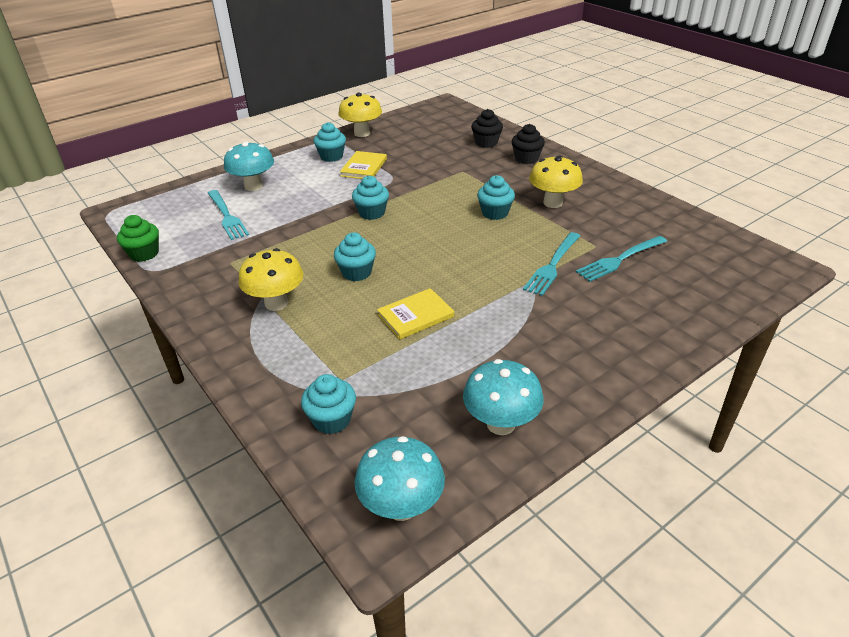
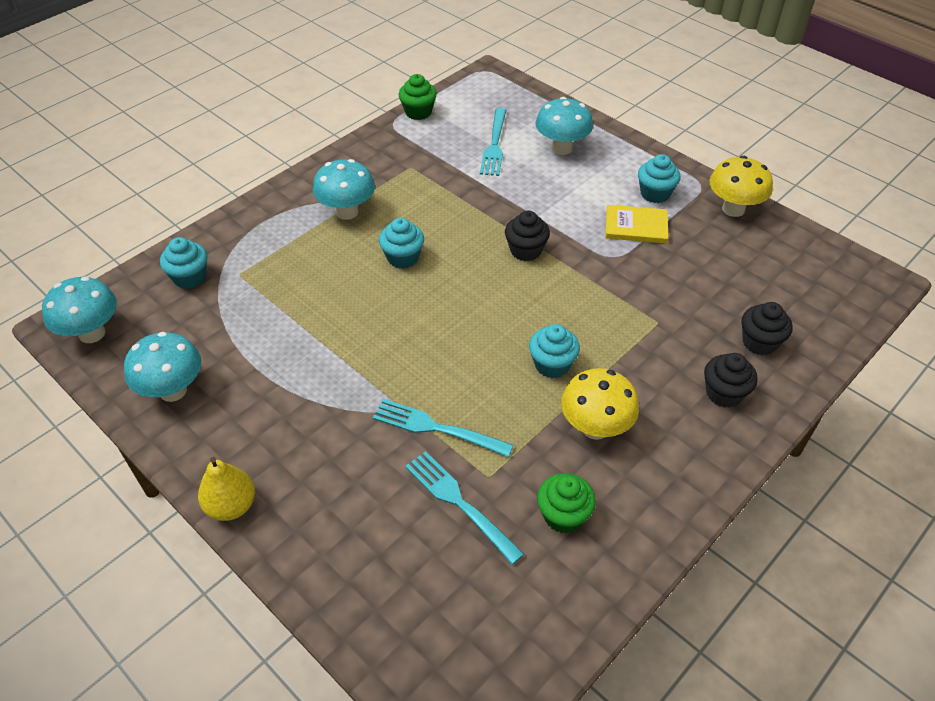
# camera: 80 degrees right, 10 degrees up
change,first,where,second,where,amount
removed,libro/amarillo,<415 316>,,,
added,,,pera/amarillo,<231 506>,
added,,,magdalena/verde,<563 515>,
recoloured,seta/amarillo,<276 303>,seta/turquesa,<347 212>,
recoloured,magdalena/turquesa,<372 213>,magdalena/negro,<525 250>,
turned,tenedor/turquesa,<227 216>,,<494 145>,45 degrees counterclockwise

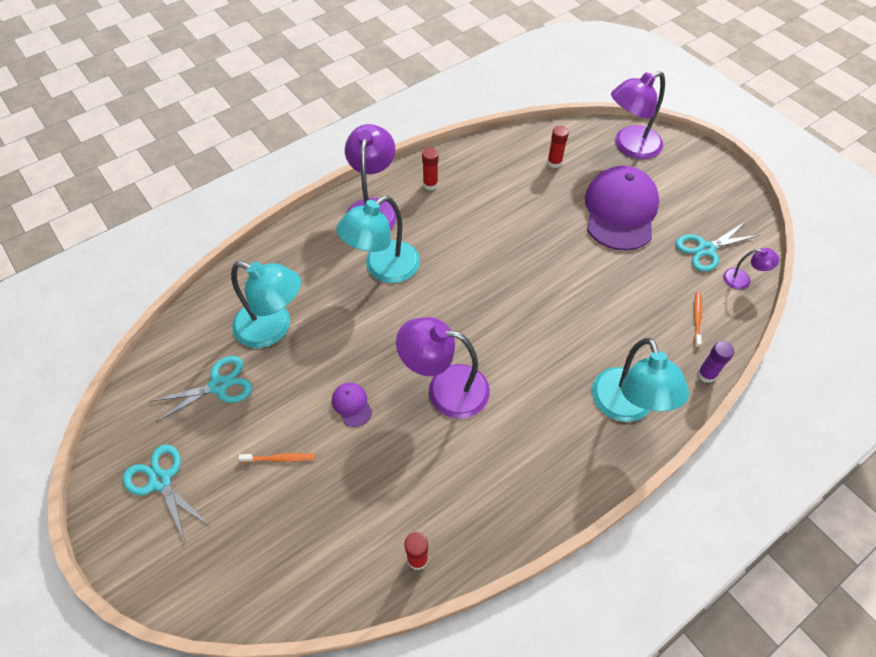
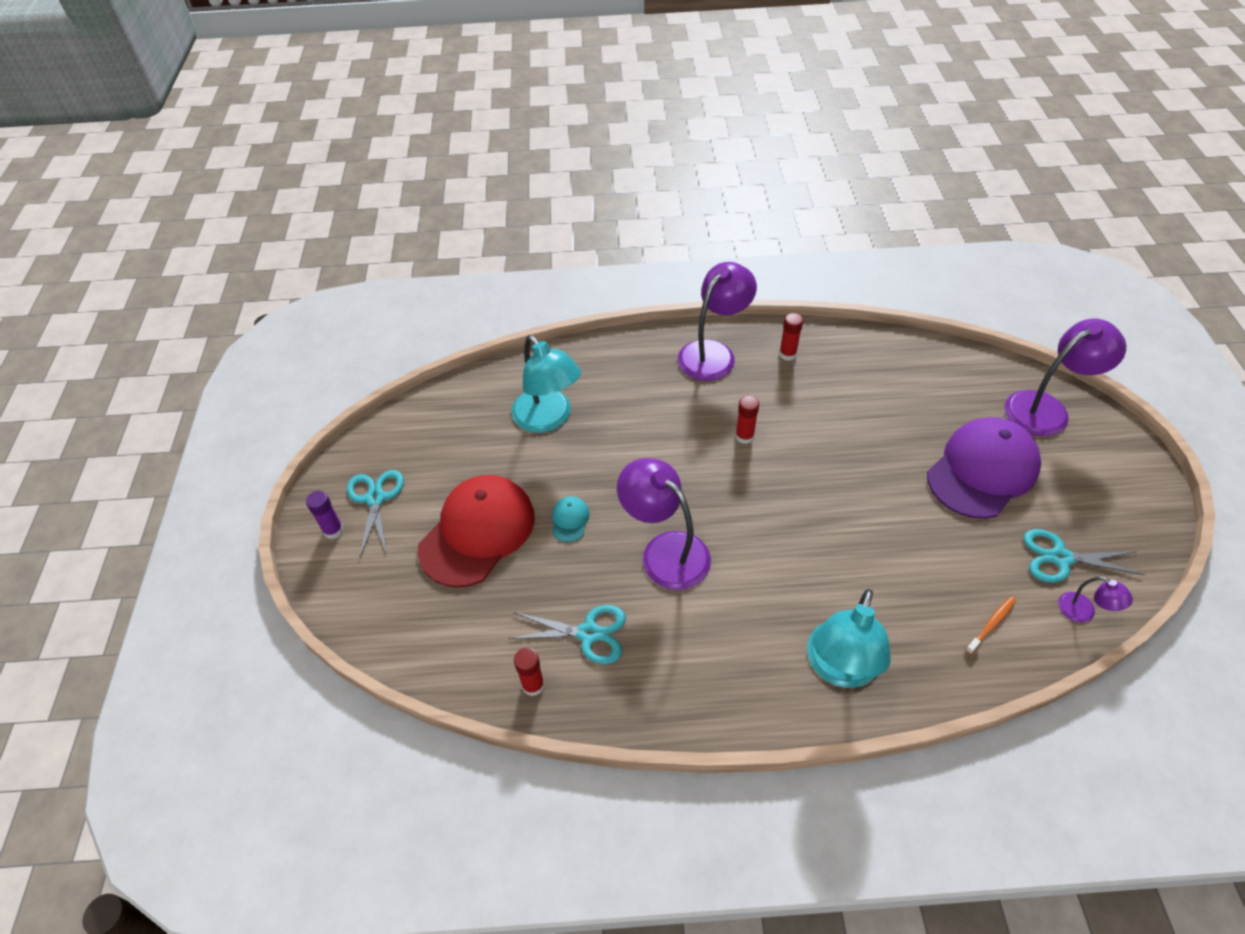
# camera: 35 degrees right, 5 degrees down
change,first,where,second,where,amount
removed,lámpara/turquesa,<383 268>,,,
moved,tijeras/turquesa,<219 386>,,<588 633>,
moved,barra de pegamento/rojo,<554 162>,,<744 436>,
moved,barra de pegamento/morado,<706 374>,,<333 530>,
replaced,cepillo de dientes/naranja,<279 458>,gorra/rojo,<477 532>,
recoloured,gorra/morado,<352 405>,gorra/turquesa,<570 520>,
turned,lámpara/morado,<630 146>,,<1046 408>,150 degrees clockwise

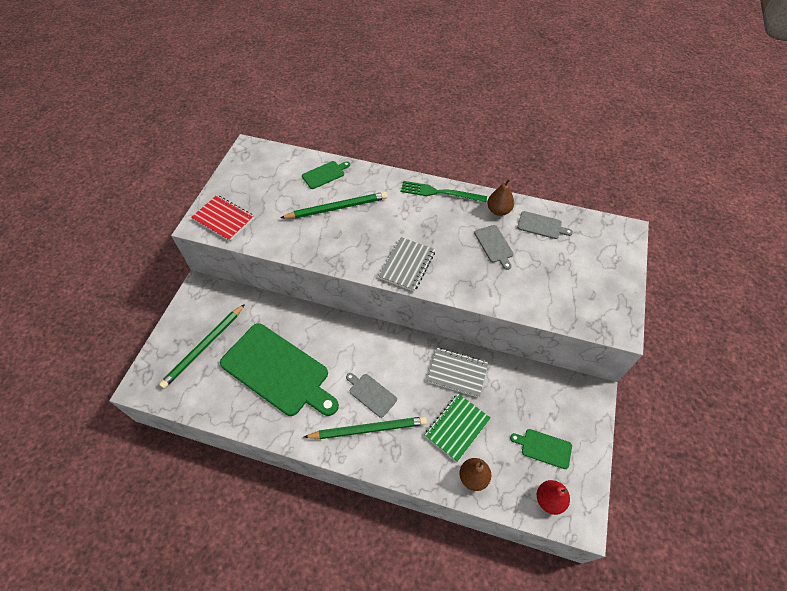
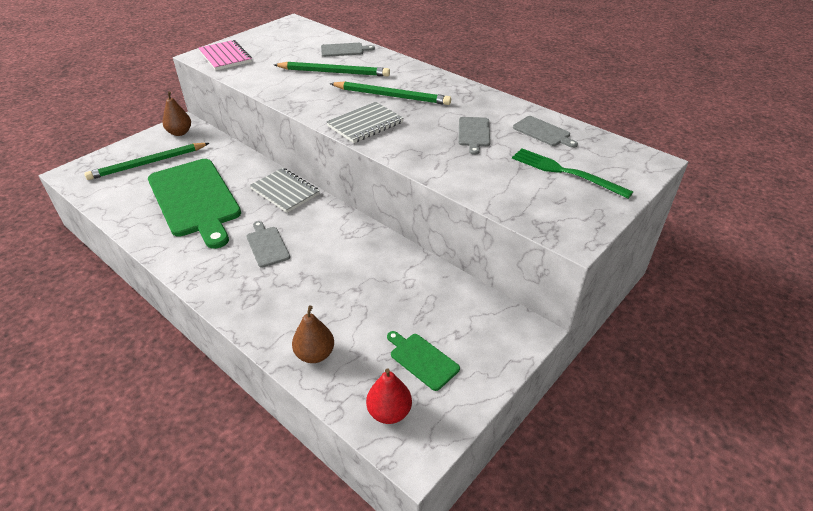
# camera: 25 degrees right, 15 degrees down
change,first,where,second,where,amount
removed,cuaderno/verde,<457 427>,,,
moved,lápiz/verde,<368 429>,,<391 96>,
moved,tenedor/verde,<440 192>,,<565 172>,
moved,cuaderno/gris,<457 373>,,<285 191>,
moved,pera/marrón,<498 210>,,<180 133>,
recoloured,cuaderno/rojo,<223 219>,cuaderno/rosa,<225 57>,
recoloured,tabla de cortar/verde,<325 174>,tabla de cortar/gris,<344 50>,

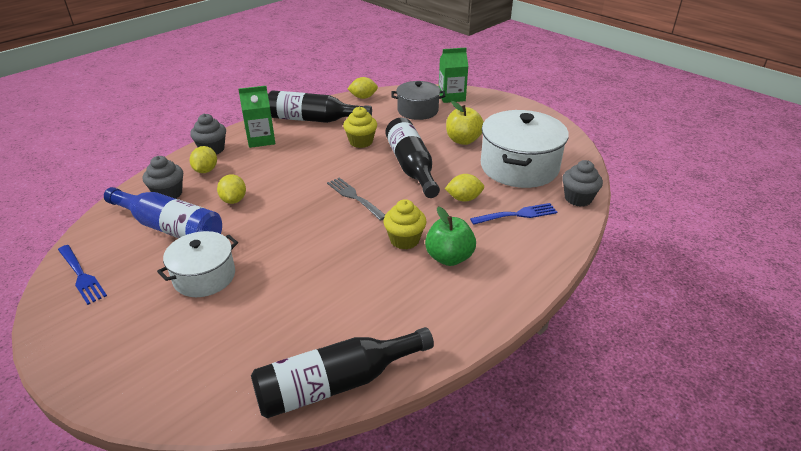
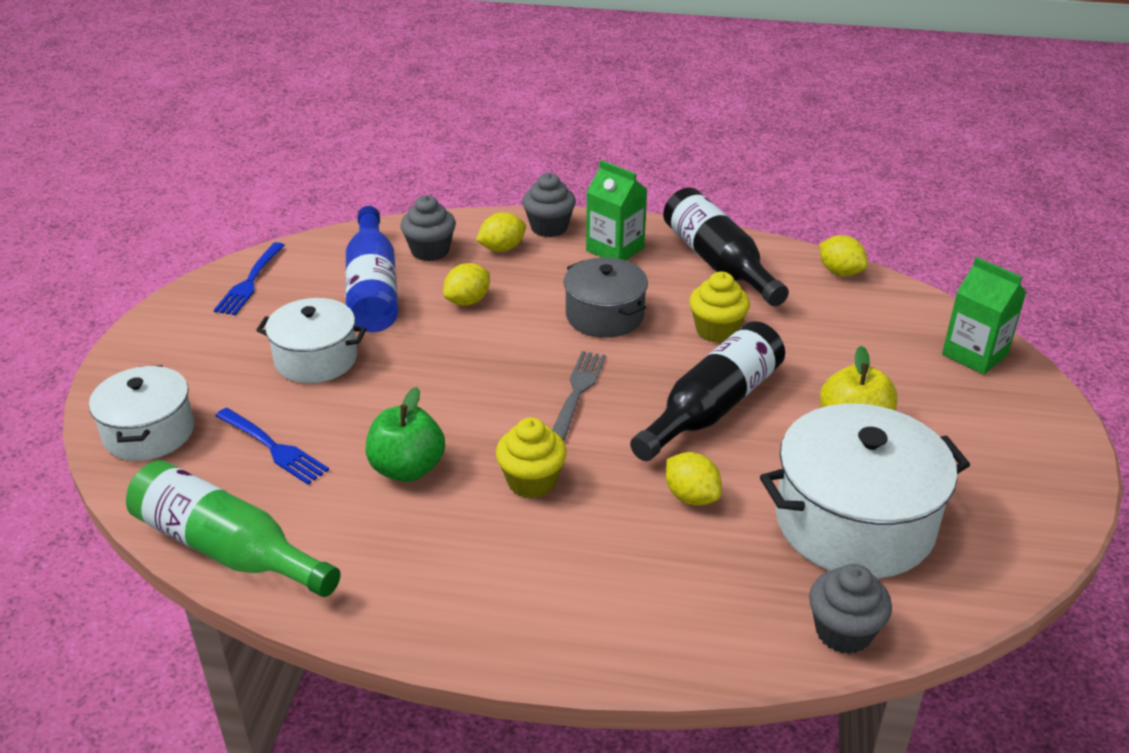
# camera: 55 degrees right, 0 degrees up
change,first,where,second,where,amount
added,,,olla/blanco,<149 432>,
moved,olla/gris,<417 110>,,<604 315>,
moved,manzana/verde,<449 257>,,<407 469>,
moved,tenedor/azul,<517 215>,,<273 448>,
recoloured,botella/negro,<336 383>,botella/verde,<227 548>,

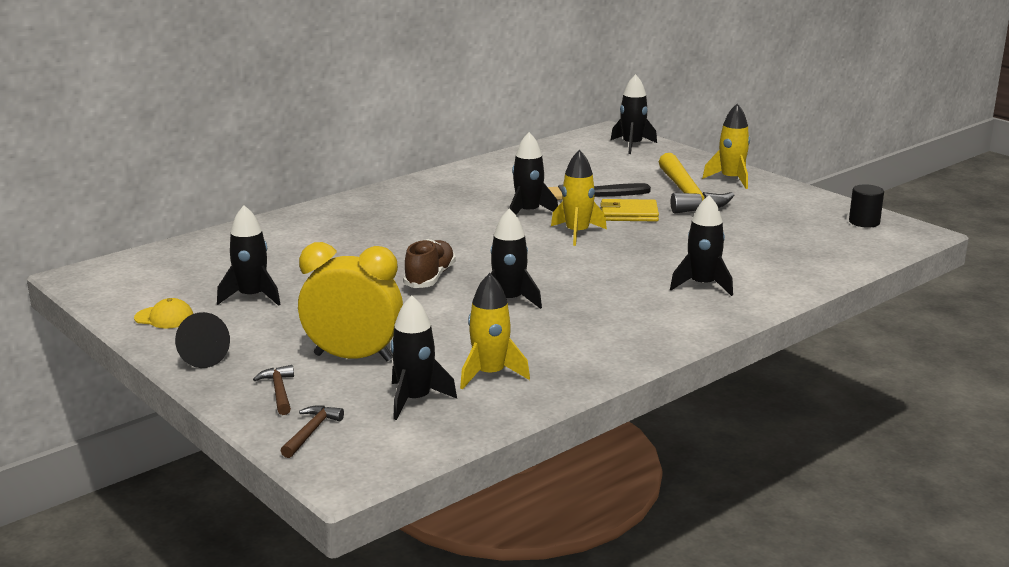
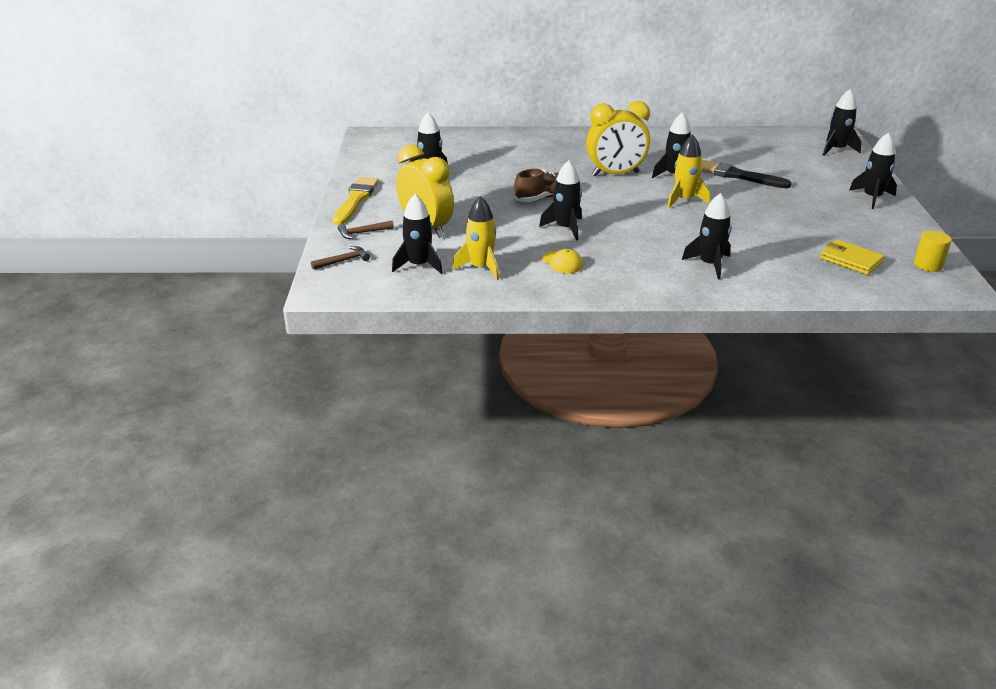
# camera: 40 degrees right, 10 degrees up
change,first,where,second,where,amount
removed,martillo/amarillo,<687 195>,,,
added,,,despertador/amarillo,<615 174>,
moved,gorra/amarillo,<164 318>,,<562 262>,
moved,cartera/amarillo,<629 214>,,<850 260>,
replaced,cono/negro,<200 357>,pincel/amarillo,<355 200>,
recoloured,cohete/amarillo,<731 179>,cohete/negro,<872 198>,
recoloured,cilindro/negro,<864 222>,cilindro/amarillo,<928 265>,
turned,martillo/marrón,<279 391>,,<362 233>,135 degrees counterclockwise

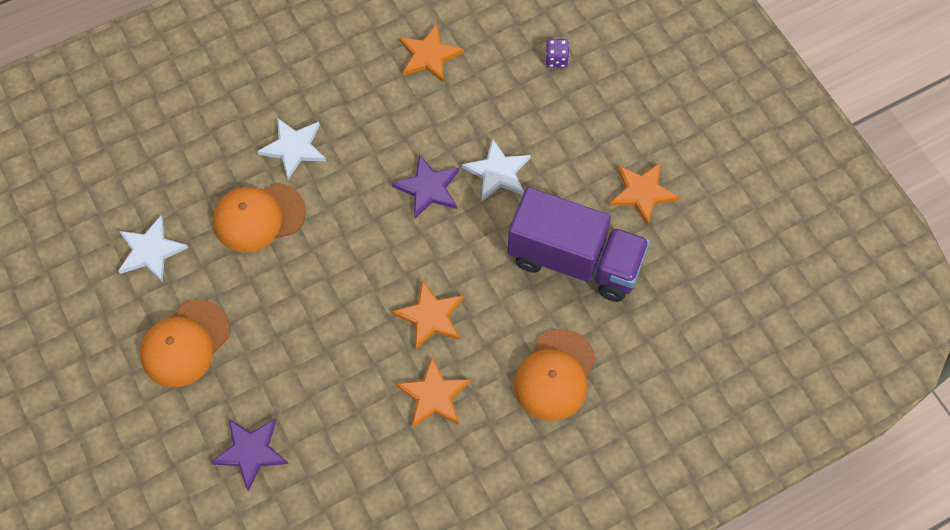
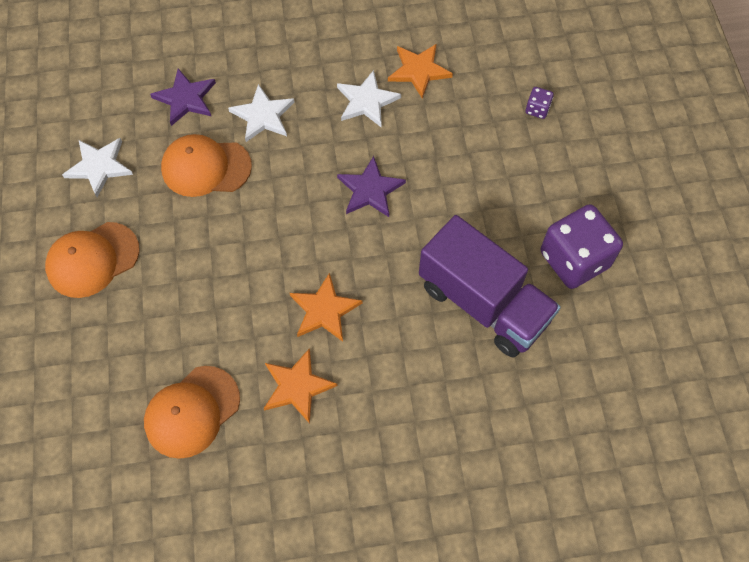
# camera: 20 degrees right, 0 degrees up
change,first,where,second,where,amount
moved,estrella/morado,<251 452>,,<185 99>,
moved,estrella/blanco,<498 172>,,<366 101>,
moved,gorra/naranja,<555 375>,,<192 412>,
replaced,estrella/naranja,<642 193>,dado/morado,<574 259>,

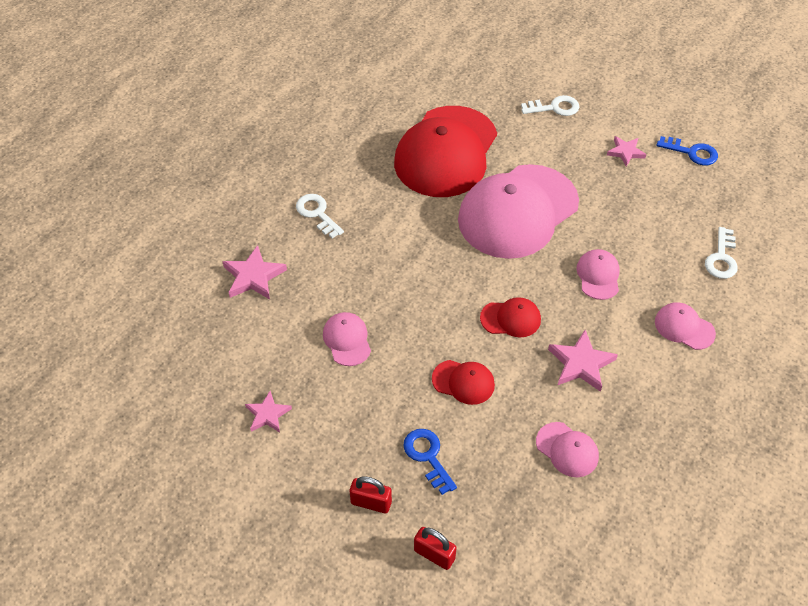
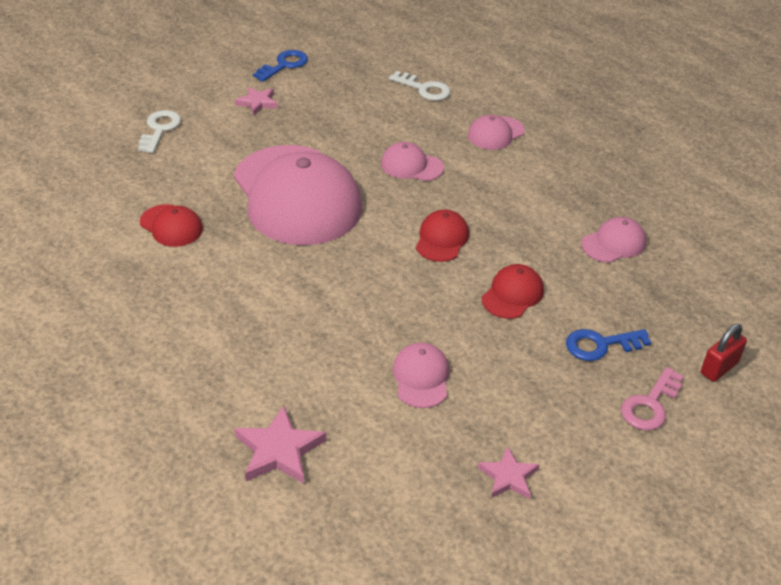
# camera: 75 degrees left, 10 degrees down
change,first,where,second,where,amount
removed,llave/blanco,<317 213>,,,
removed,estrella/rosa,<581 364>,,,
replaced,candado/rojo,<371 502>,llave/rosa,<650 405>,
turned,gorra/rosa,<347 340>,,<421 377>,90 degrees clockwise
resized,gorra/rojo,<446 152>,,<171 226>,x0.42

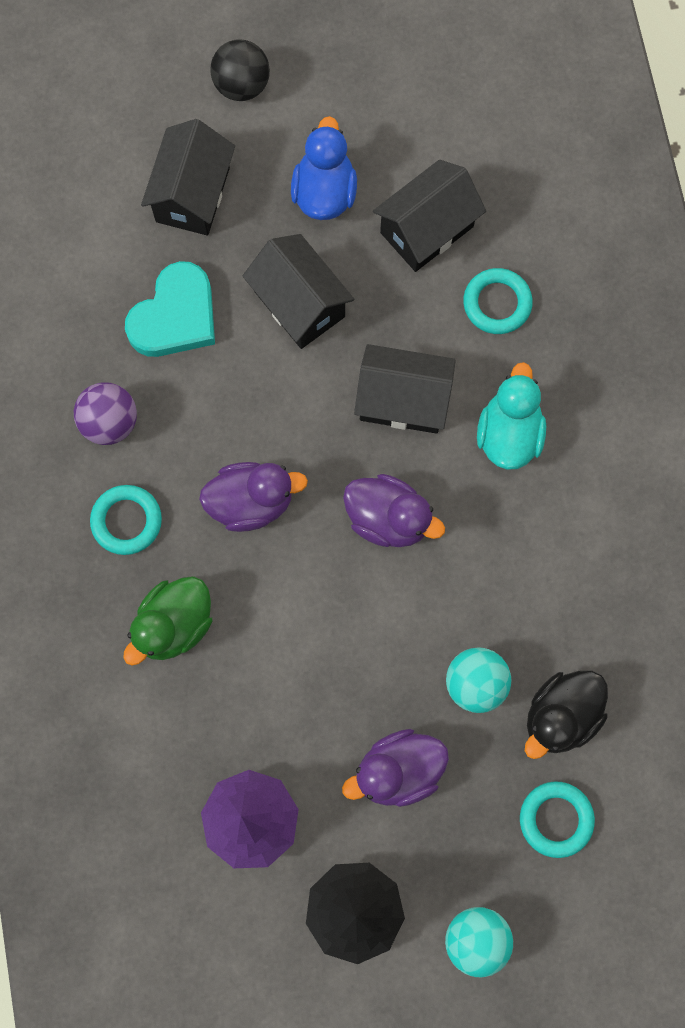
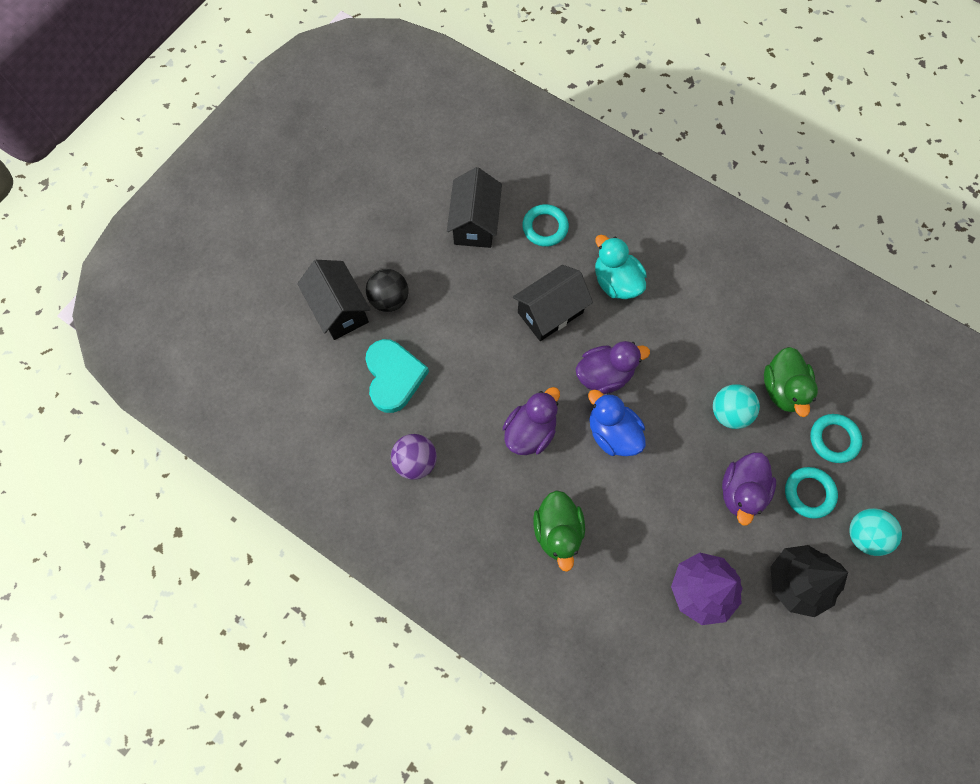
# camera: 45 degrees left, 5 degrees down
change,first,where,second,where,amount
removed,casa/negro,<299 304>,,,
moved,anillo/turquesa,<126 521>,,<809 493>,
moved,pelota/negro,<242 85>,,<389 299>,
moved,pato/azul,<324 192>,,<612 433>,
recoloured,pato/negro,<561 716>,pato/verde,<782 389>,

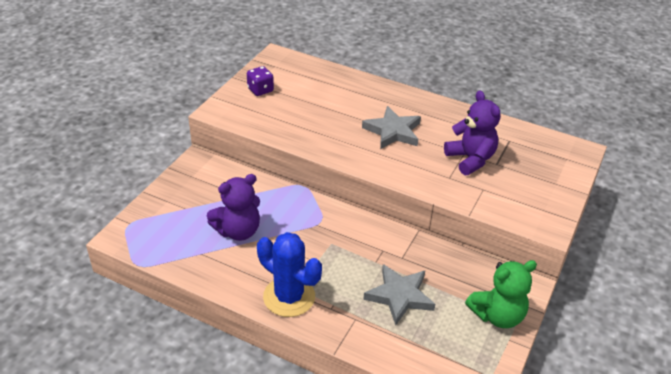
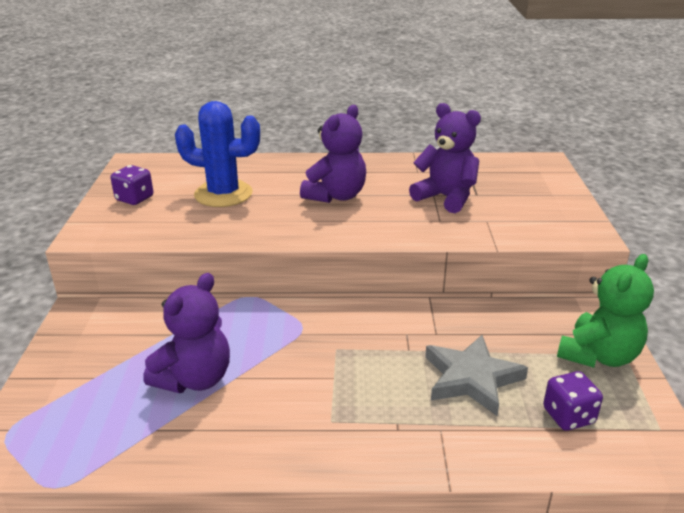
# camera: 25 degrees left, 10 degrees down
change,first,where,second,where,amount
added,,,dado/morado,<568 416>,
moved,cactus/azul,<289 297>,,<223 194>,
replaced,estrella/gris,<393 131>,osito/morado,<336 196>,

